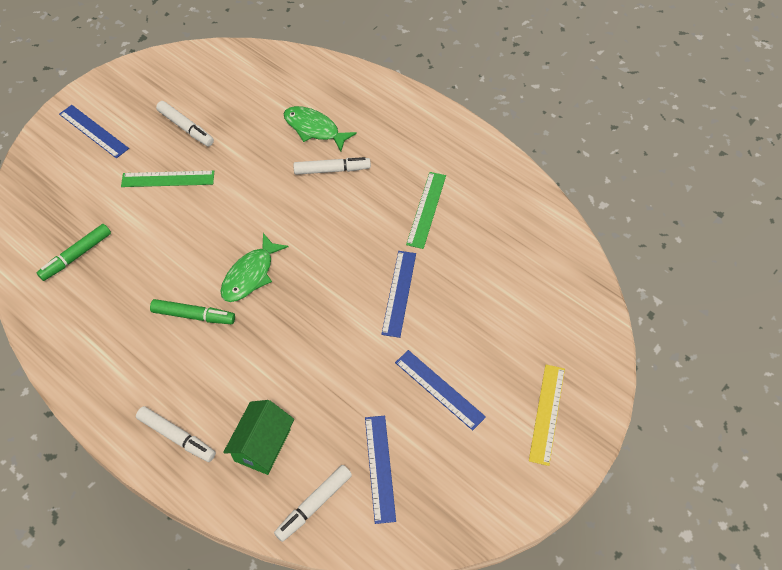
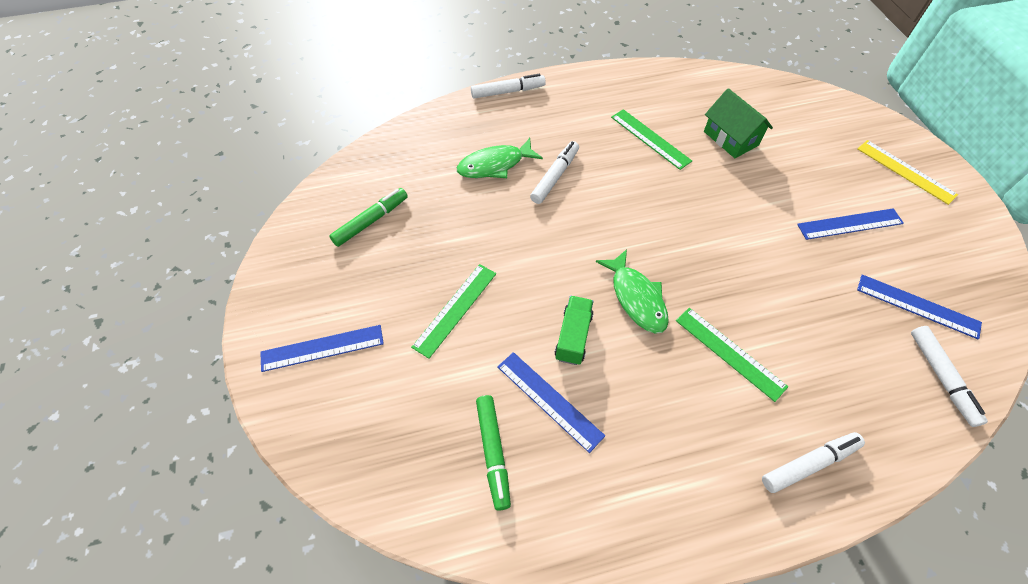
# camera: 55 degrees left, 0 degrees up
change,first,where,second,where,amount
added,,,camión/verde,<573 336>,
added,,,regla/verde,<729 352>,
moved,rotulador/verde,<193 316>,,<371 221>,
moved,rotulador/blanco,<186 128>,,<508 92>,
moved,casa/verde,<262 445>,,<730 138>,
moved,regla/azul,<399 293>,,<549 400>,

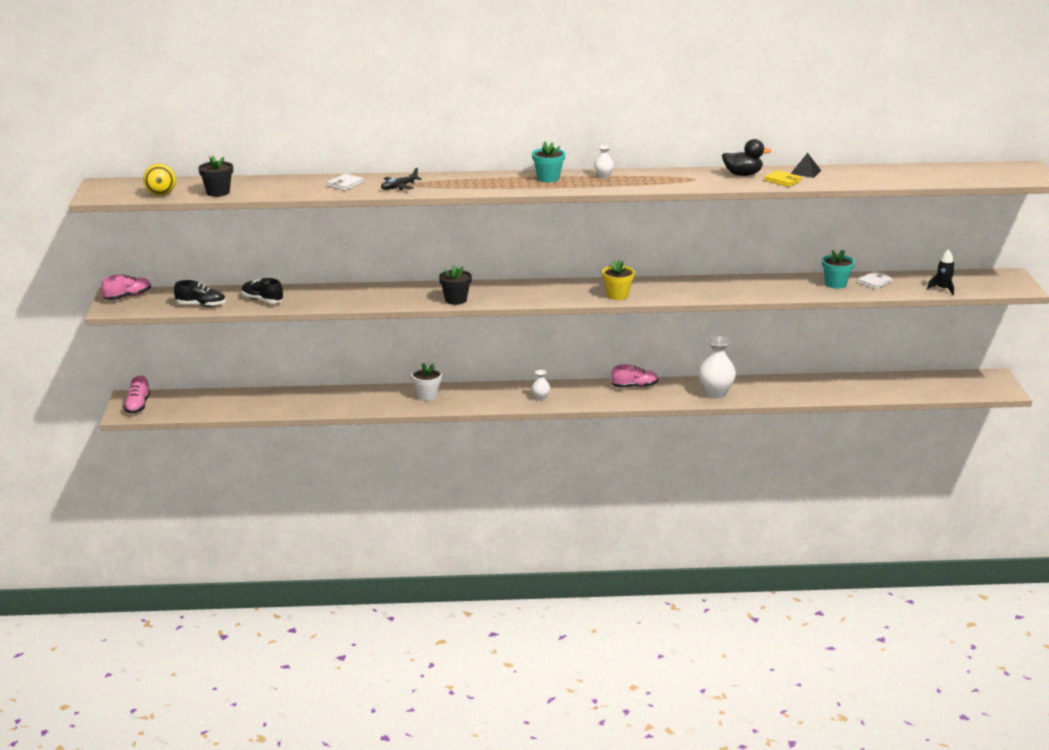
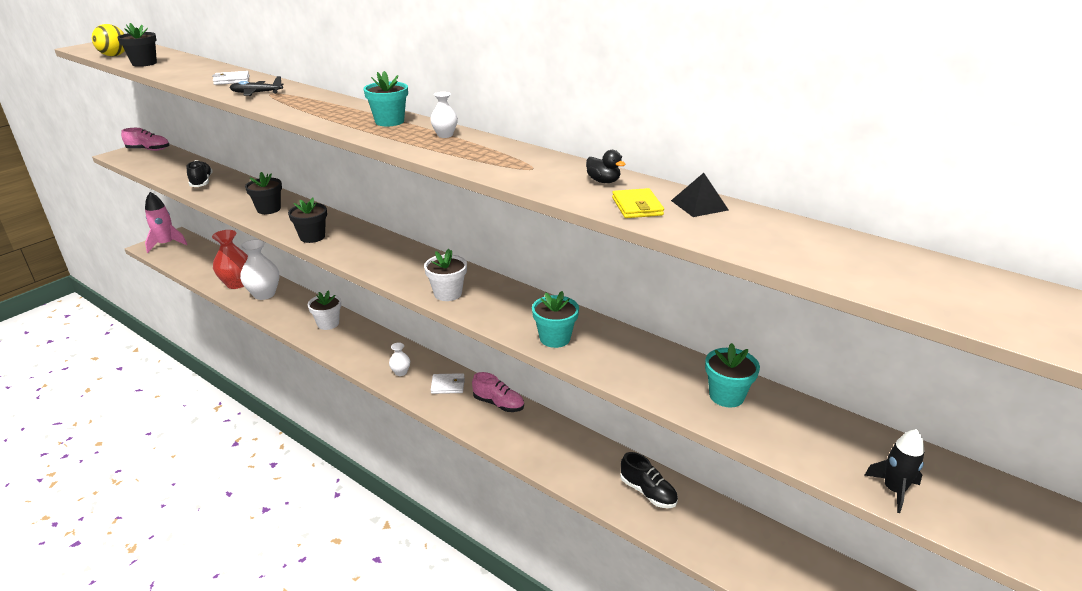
# camera: 40 degrees right, 5 degrees up
change,first,where,second,where,amount
added,,,florero/rojo,<237 283>,
added,,,maceta/negro,<268 209>,
added,,,maceta/turquesa,<555 338>,
moved,zapato/negro,<201 305>,,<648 492>,
moved,florero/blanco,<715 393>,,<264 294>,
moved,cartera/blanco,<874 282>,,<448 385>,
replaced,zapato/rosa,<138 406>,cohete/rosa,<166 244>,
recoloured,maceta/amarillo,<617 295>,maceta/blanco,<448 293>,
resized,pato/negro,<742 174>,,<603 181>,x0.60

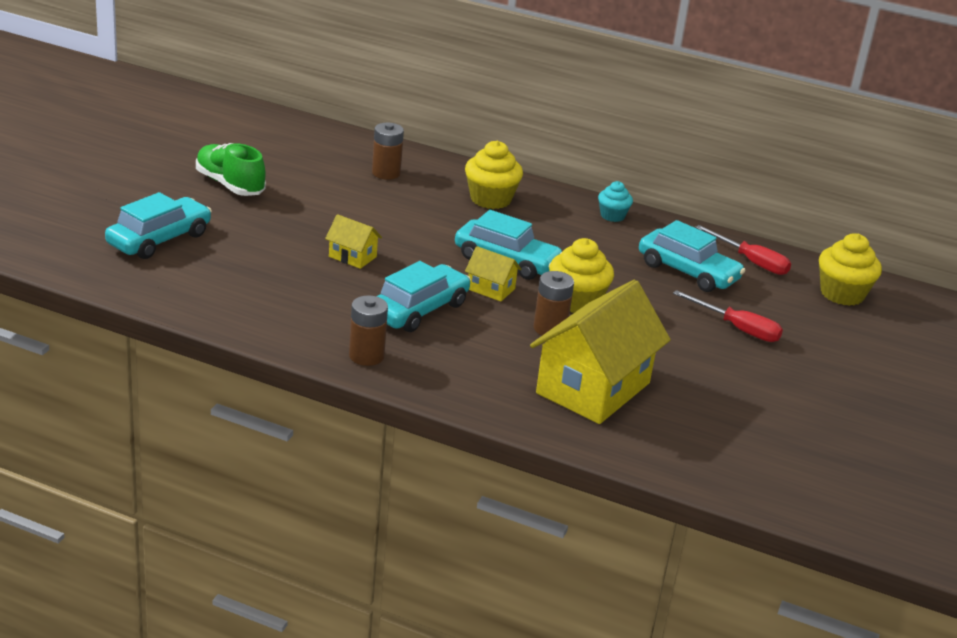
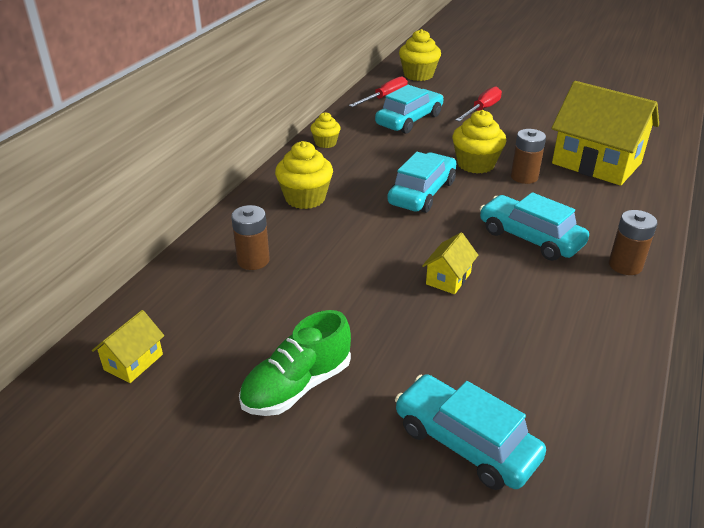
# camera: 85 degrees left, 5 degrees up
change,first,where,second,where,amount
moved,casa/amarillo,<491 289>,,<133 362>,
recoloured,magdalena/turquesa,<612 216>,magdalena/amarillo,<325 143>,

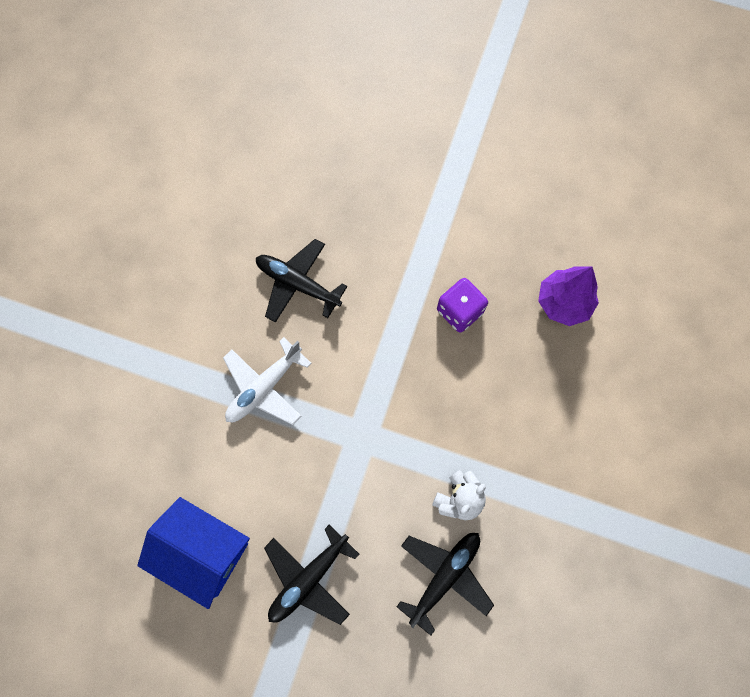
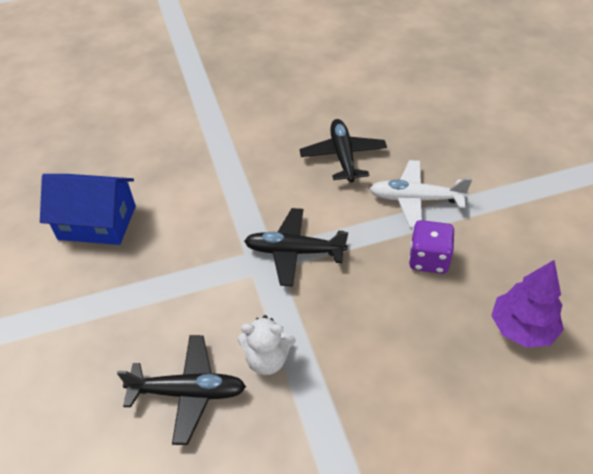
# camera: 55 degrees right, 25 degrees down
change,first,where,second,where,amount
moved,avión/blanco,<264 387>,,<415 199>,
moved,avión/negro,<308 578>,,<294 252>,
turned,casa/azul,<202 551>,,<97 222>,75 degrees counterclockwise

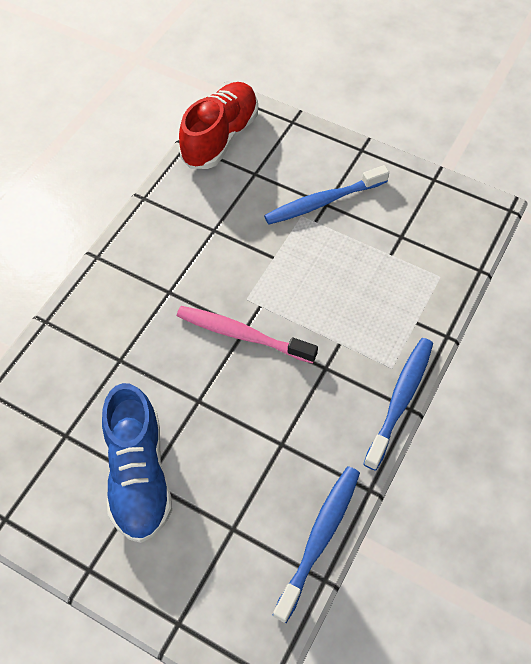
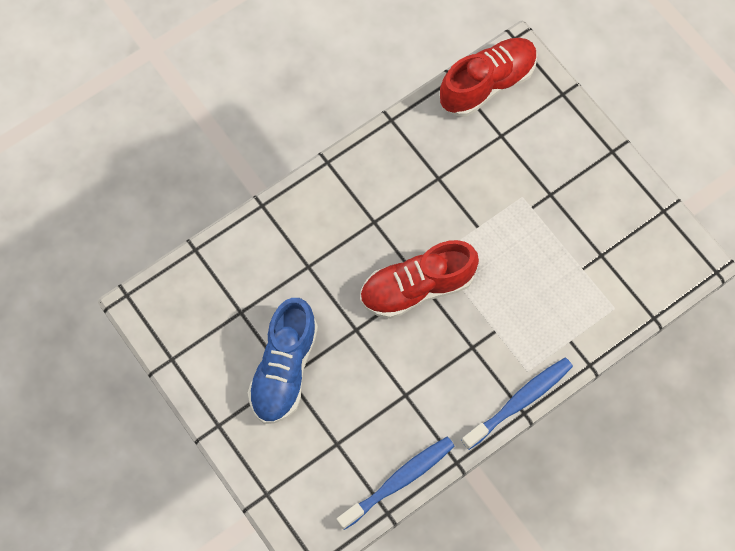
# camera: 25 degrees right, 10 degrees up
change,first,where,second,where,amount
removed,cepillo de dientes/azul,<323 202>,,,
replaced,cepillo de dientes/rosa,<242 334>,zapato/rojo,<417 287>,

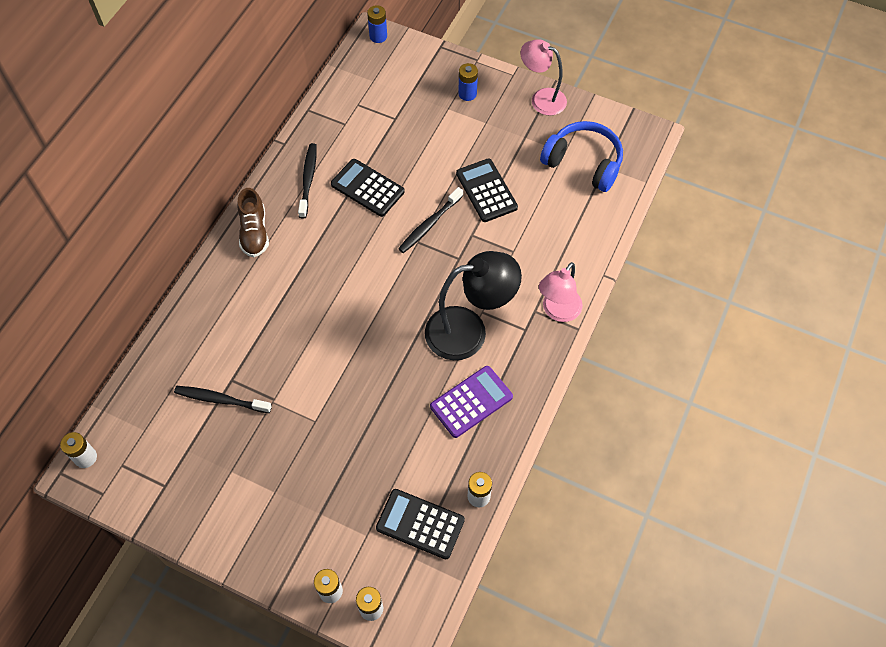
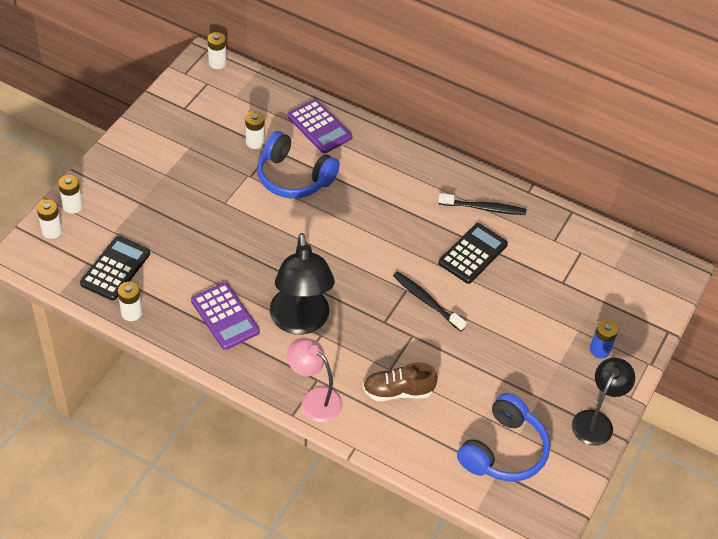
# camera: 90 degrees right, 10 degrees down
change,first,where,second,where,amount
removed,pila/azul,<378 36>,,,
removed,calculadora/negro,<486 191>,,,
added,,,auriculares/azul,<293 177>,
added,,,calculadora/morado,<319 127>,
moved,zapato/marrón,<254 232>,,<398 391>,
replaced,cepillo de dientes/negro,<221 400>,pila/blanco,<255 142>,
recoloured,lámpara/rosa,<541 99>,lámpara/negro,<596 421>,

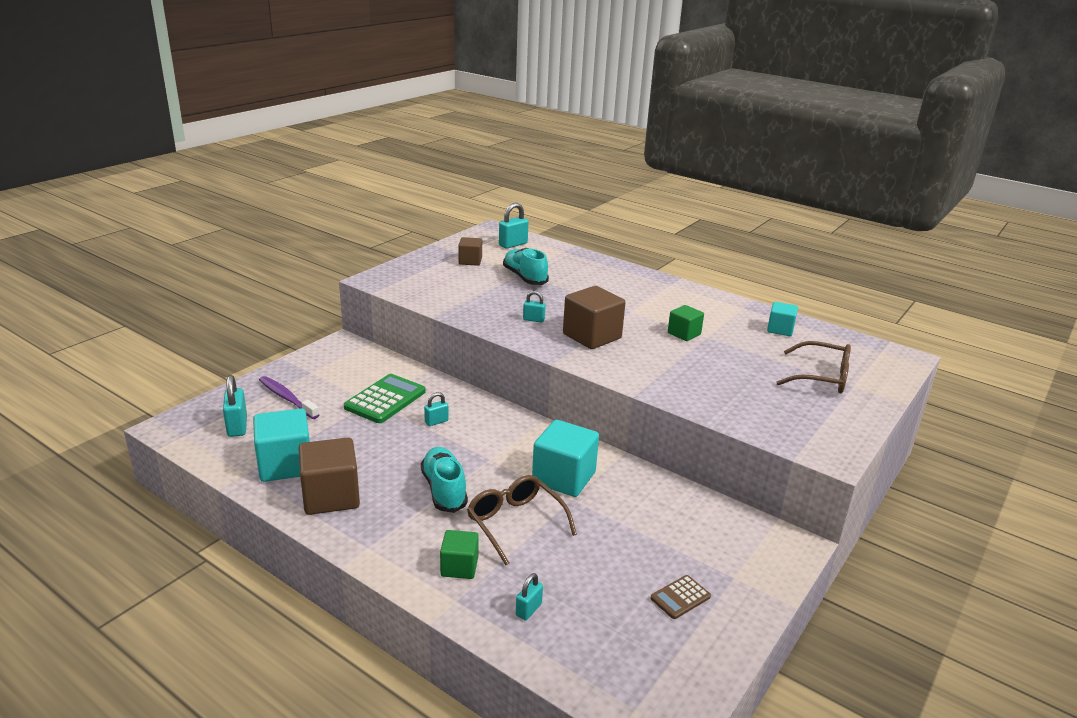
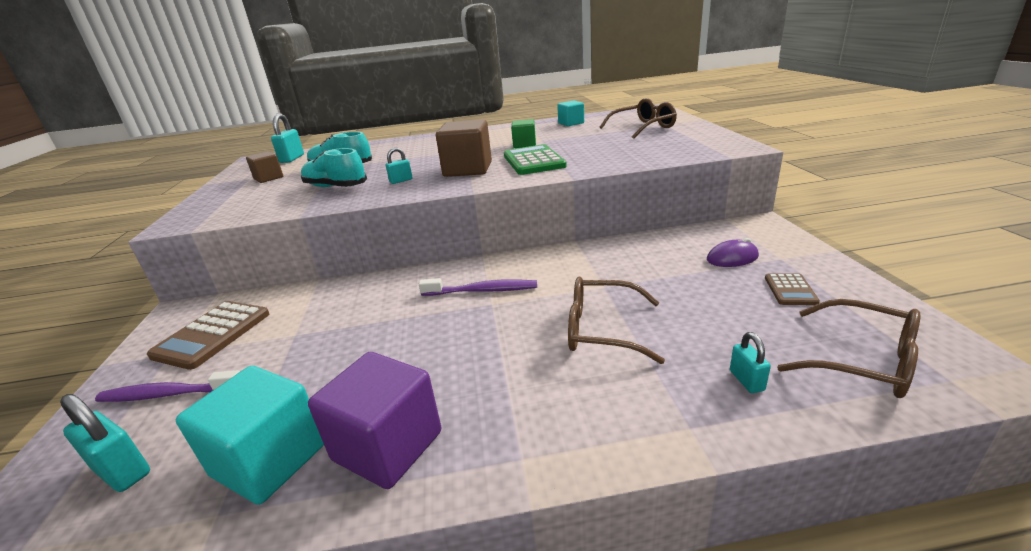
# camera: 40 degrees left, 0 degrees up
change,first,where,second,where,amount
removed,candado/turquesa,<436 421>,,,
removed,cubo/verde,<459 567>,,,
removed,cubo/turquesa,<564 478>,,,
added,,,calculadora/marrón,<212 335>,
added,,,cepillo de dientes/morado,<482 291>,
added,,,ratón/morado,<732 258>,
added,,,gafas/marrón,<863 361>,
moved,calculadora/verde,<385 399>,,<533 161>,
moved,zapato/turquesa,<444 490>,,<335 187>,
recoloured,cubo/marrón,<331 496>,cubo/morado,<388 446>,

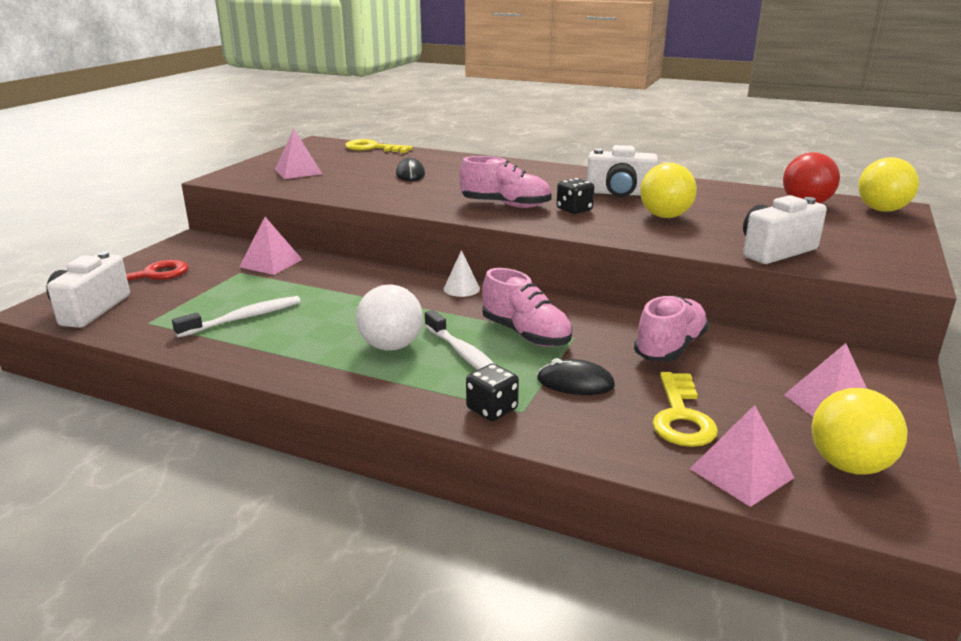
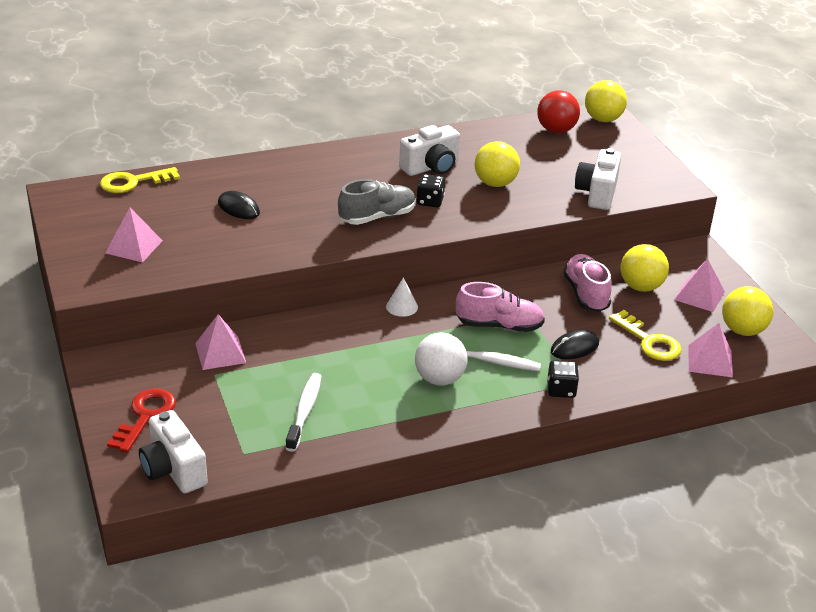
# camera: 45 degrees left, 10 degrees up
change,first,where,second,where,amount
added,,,pelota/amarillo,<641 287>,
recoloured,zapato/rosa,<505 205>,zapato/gris,<377 217>,

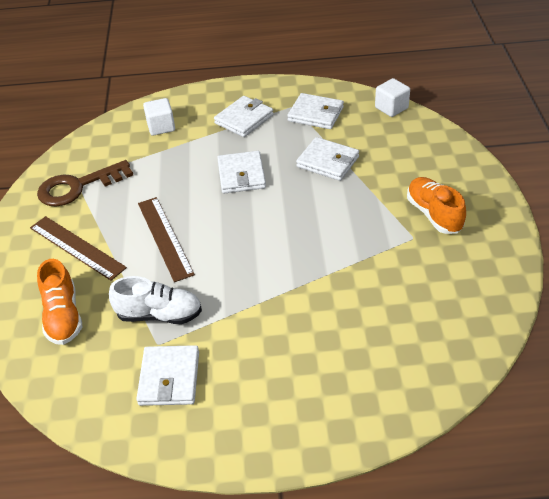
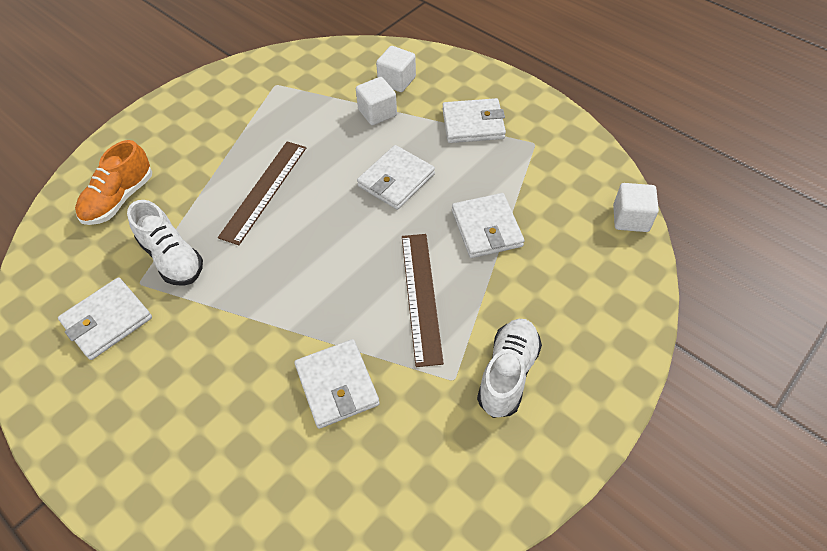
# camera: 45 degrees right, 10 degrees up
change,first,where,second,where,amount
removed,llave/marrón,<78 186>,,,
added,,,cubo/blanco,<377 113>,
moved,regla/marrón,<77 247>,,<421 296>,
moved,cartera/blanco,<315 114>,,<337 385>,
recoloured,zapato/naranja,<434 214>,zapato/blanco,<508 374>,

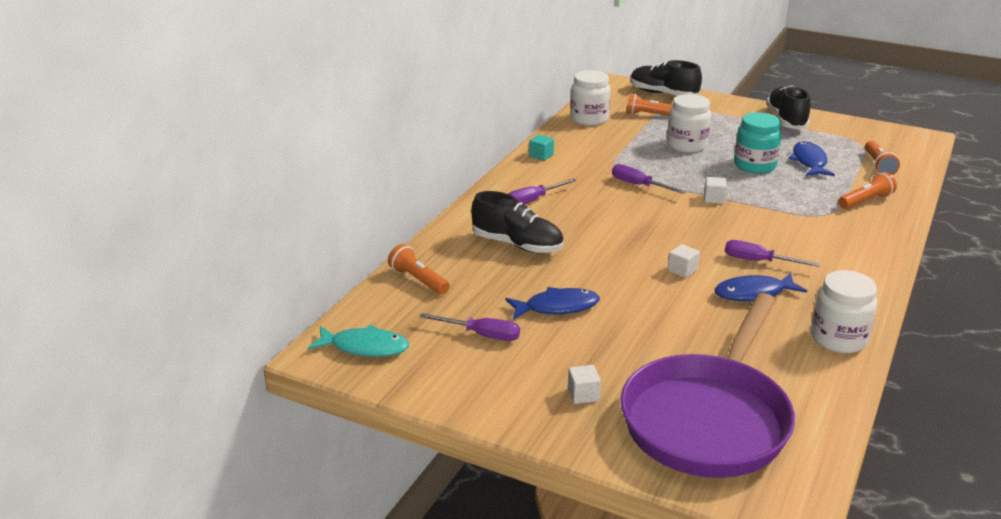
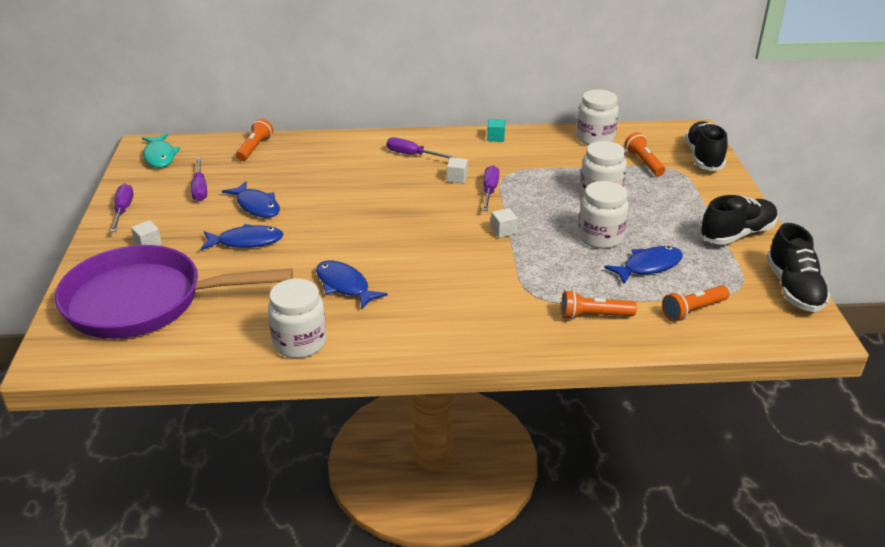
# camera: 60 degrees right, 5 degrees up
change,first,where,second,where,amount
added,,,pez/azul,<246 241>,
moved,zapato/negro,<517 245>,,<793 288>,
moved,cubo/blanco,<682 270>,,<457 178>,
moved,destornillador/morado,<758 261>,,<123 210>,
recoloured,tarro/turquesa,<754 165>,tarro/blanco,<600 237>,
turned,lámpara de mano/naranja,<866 201>,,<594 316>,150 degrees clockwise

